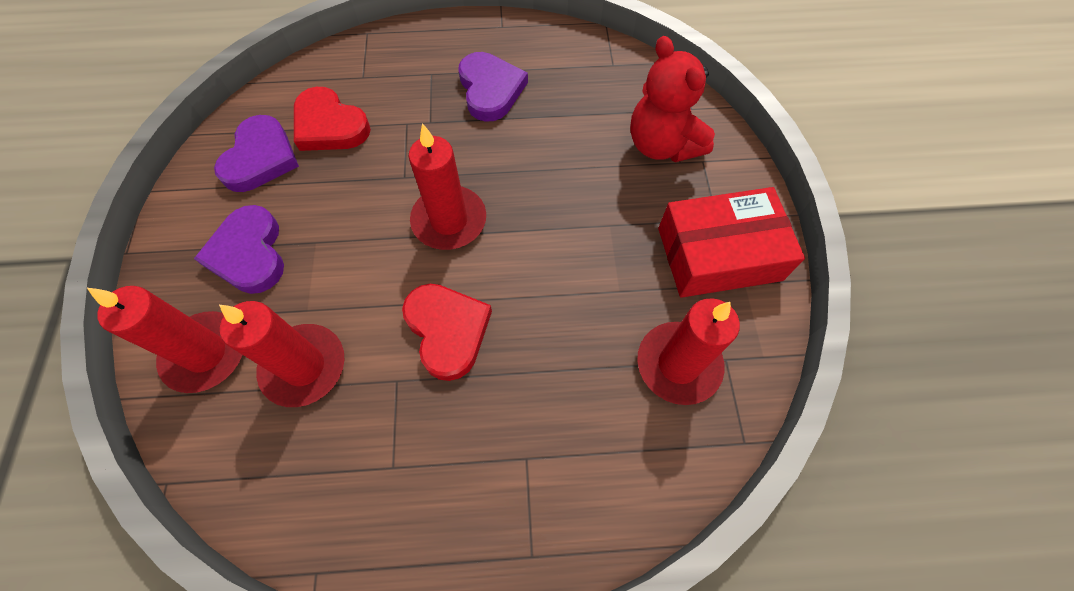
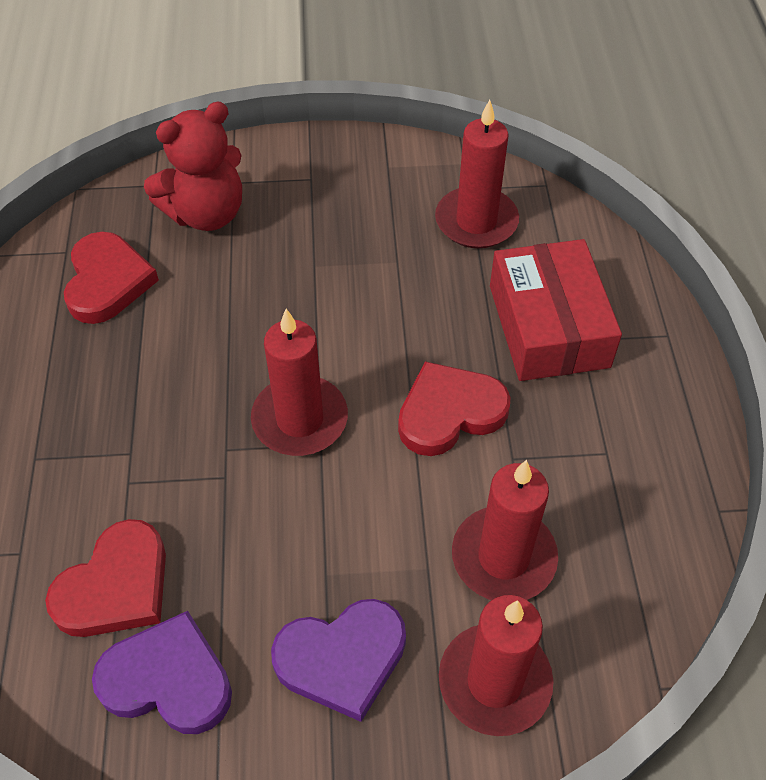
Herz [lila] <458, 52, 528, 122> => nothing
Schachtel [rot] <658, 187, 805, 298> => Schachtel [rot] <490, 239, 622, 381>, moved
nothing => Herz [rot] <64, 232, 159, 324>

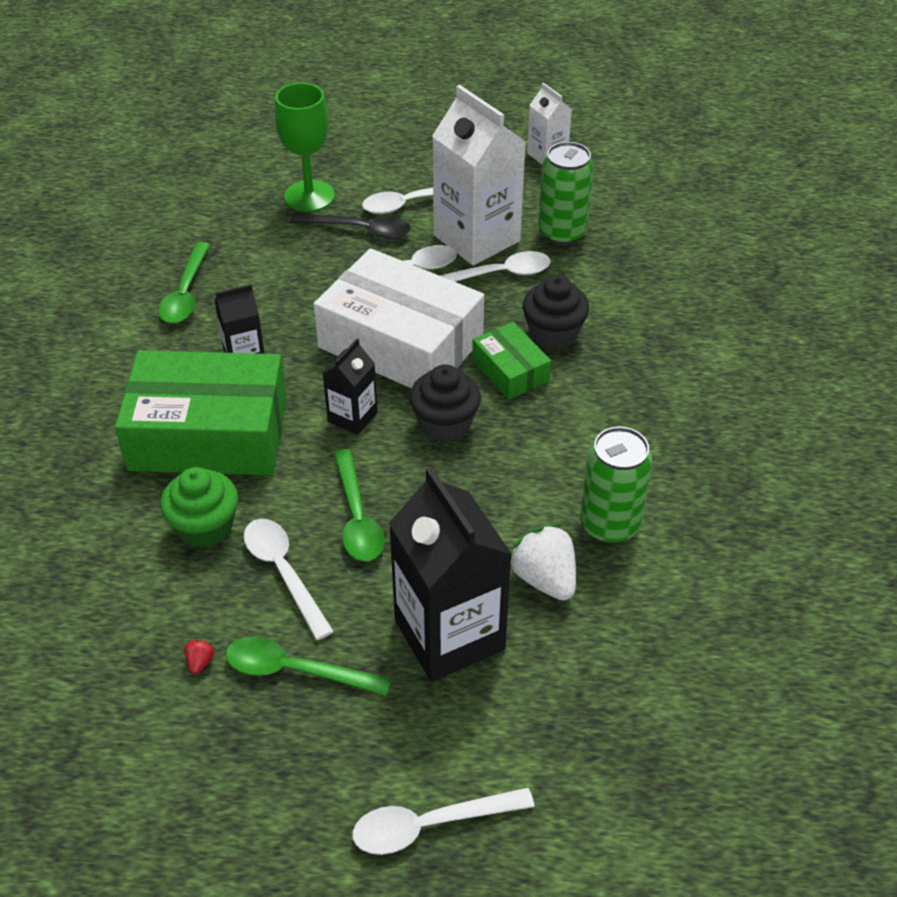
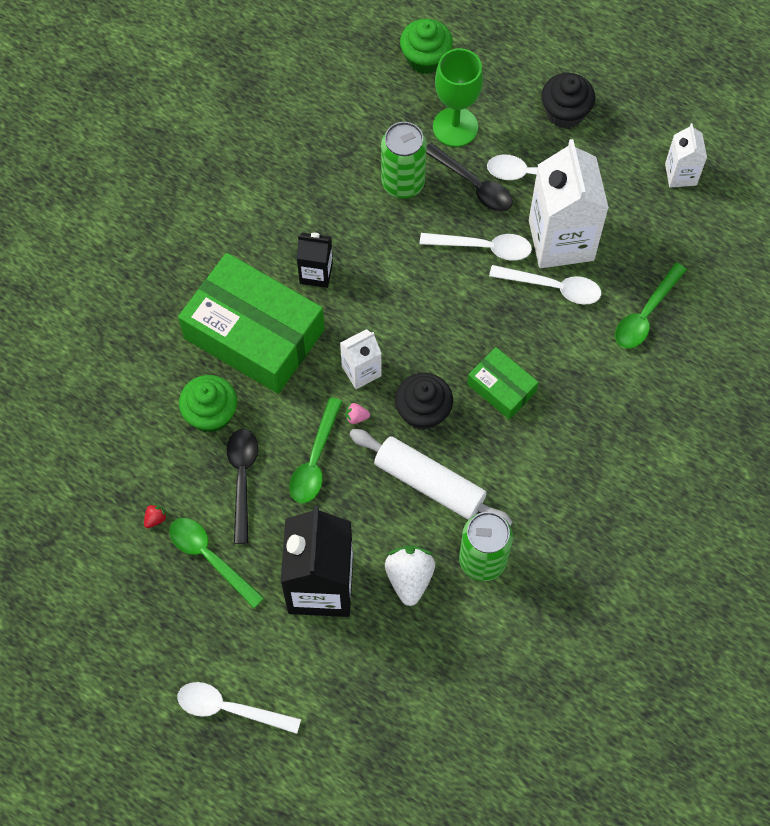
Dose [grün] <538, 142, 594, 245> => Dose [grün] <381, 122, 427, 198>, moved
Löffel [grün] <158, 242, 210, 323> => Löffel [grün] <615, 263, 687, 348>, moved
Schachtel [weiß] <314, 248, 484, 388> => nothing
Muffin [schwarz] <523, 275, 589, 349> => Muffin [schwarz] <541, 73, 595, 129>, moved
Schachtel [grün] <472, 322, 551, 400> => Schachtel [grün] <467, 347, 539, 419>, 45 degrees counterclockwise
Getränkekarton [schwarz] <323, 338, 378, 435> => Getränkekarton [weiß] <340, 329, 382, 389>
Löffel [weiß] <244, 519, 334, 640> => Löffel [schwarz] <227, 429, 258, 544>
nothing => Muffin [grün] <400, 19, 453, 74>
nothing => Erdbeere [rosa] <345, 403, 370, 424>
nothing => Nudelholz [weiß] <349, 429, 513, 526>

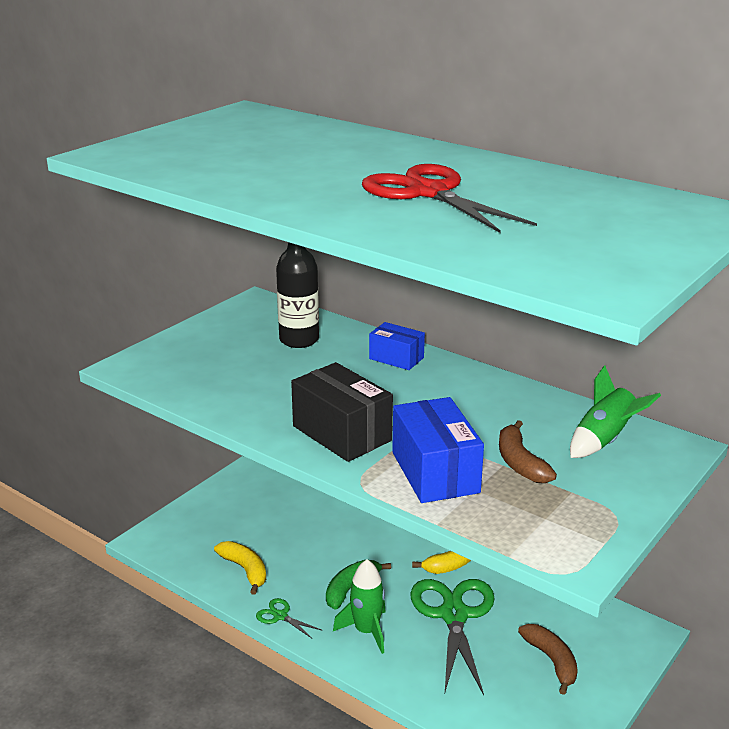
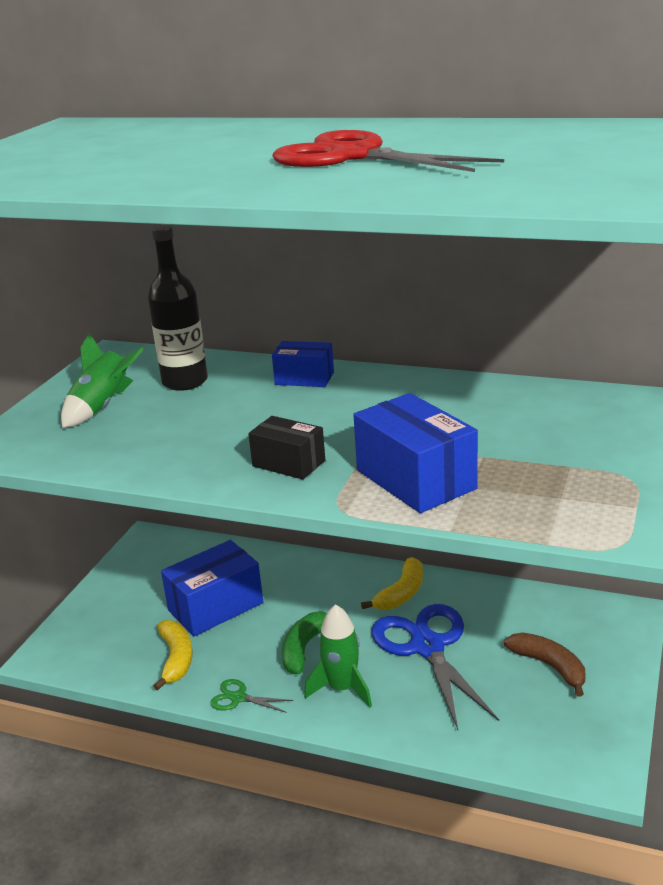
Schachtel [schwarz] <291, 362, 393, 462> => Schachtel [schwarz] <248, 416, 325, 479>, x0.60
Rakete [grün] <570, 365, 661, 458> => Rakete [grün] <61, 333, 144, 428>, moved
Banane [braun] <499, 420, 557, 483> => nothing
Banane [gelb] <214, 541, 266, 595> => Banane [gelb] <153, 620, 192, 690>, 45 degrees clockwise
Schere [grün] <410, 579, 495, 695> => Schere [blau] <372, 604, 499, 730>
nothing => Schachtel [blau] <161, 540, 263, 636>

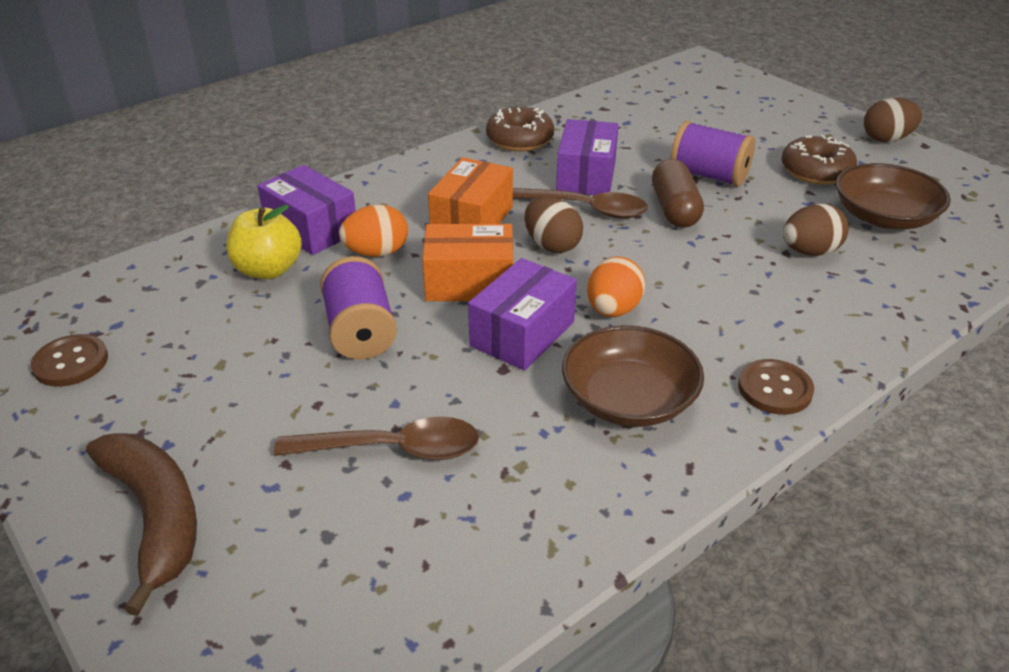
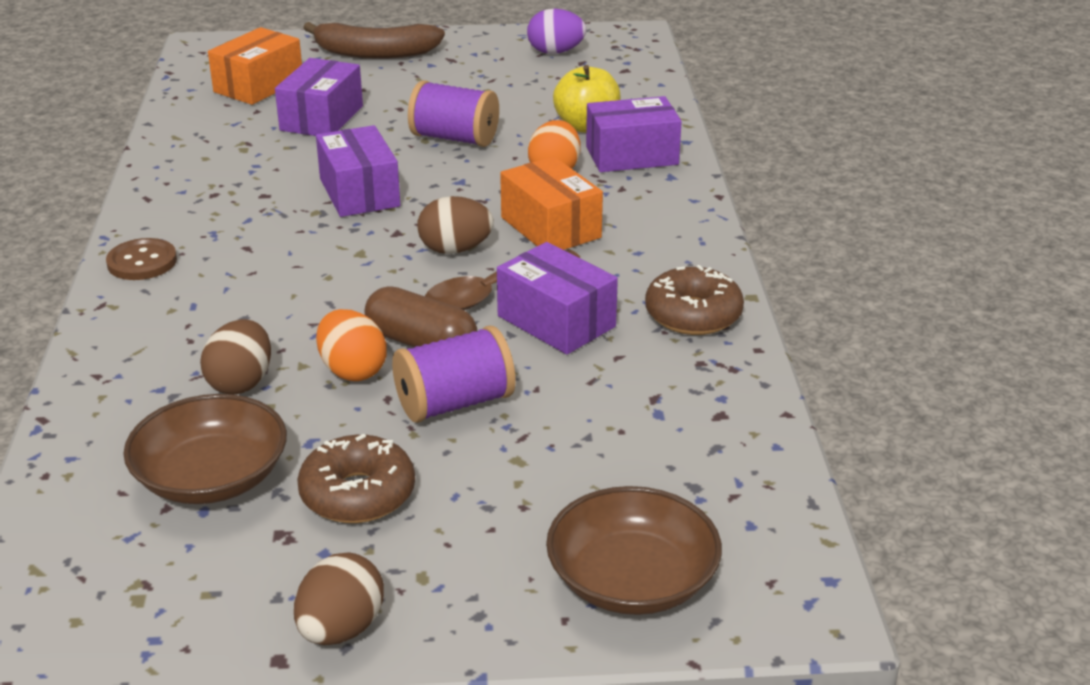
Schachtel [orange] <422, 224, 513, 301> => Schachtel [orange] <208, 27, 302, 105>, moved
Ei [orange] <587, 257, 645, 317> => Ei [orange] <316, 309, 387, 381>, moved
Schüssel [braun] <562, 325, 704, 427> => Schüssel [braun] <546, 486, 722, 615>, moved
Knopf [braun] <31, 334, 108, 387> => Ei [lila] <527, 9, 586, 54>
Löffel [braun] <274, 417, 479, 460> => Schachtel [lila] <275, 58, 363, 136>

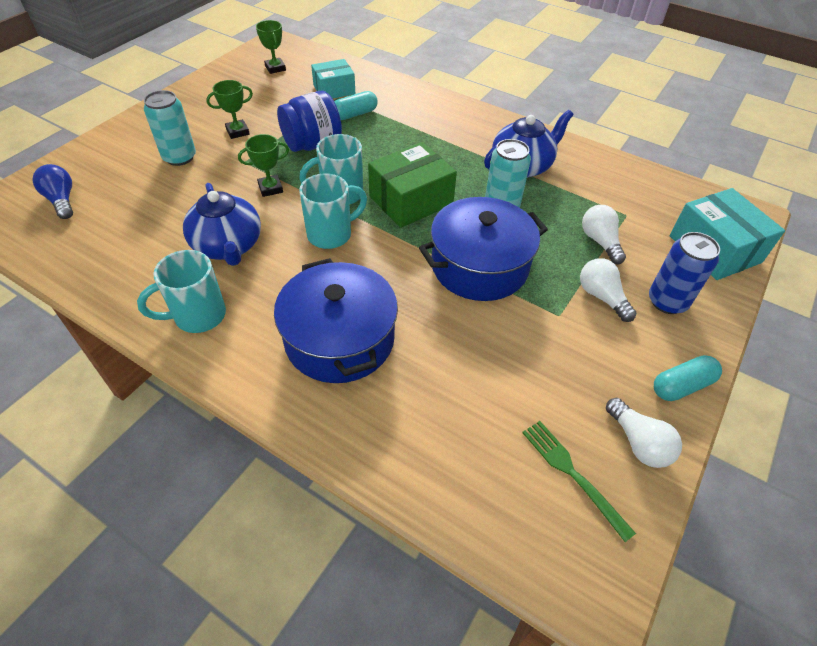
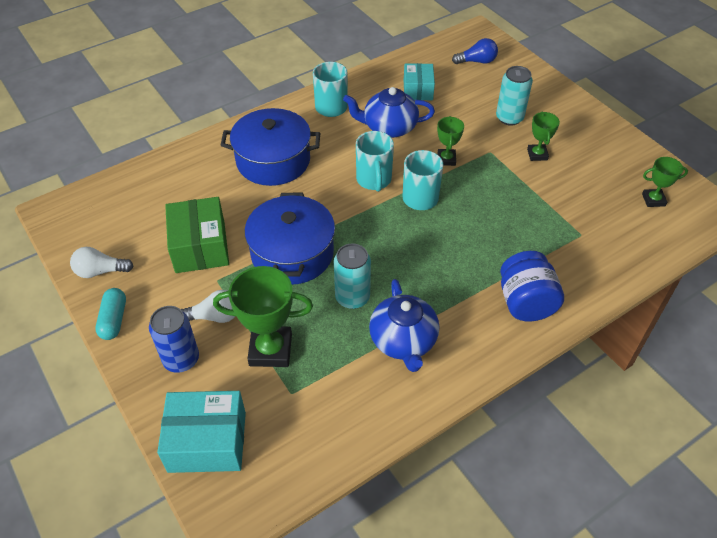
Schachtel [türkis] <311, 59, 355, 99> => Schachtel [türkis] <404, 63, 435, 100>, moved
Einmachglas [blau] <277, 91, 342, 152> => Einmachglas [blau] <500, 251, 564, 322>, moved
Kapsel [türkis] <334, 91, 378, 120> => nothing
Schachtel [grün] <368, 142, 457, 228> => Schachtel [grün] <165, 197, 229, 273>, moved
Glühbirne [weiß] <582, 205, 626, 265> => Pokal [grün] <213, 266, 313, 367>
Gabel [grün] <522, 421, 636, 542> => nothing

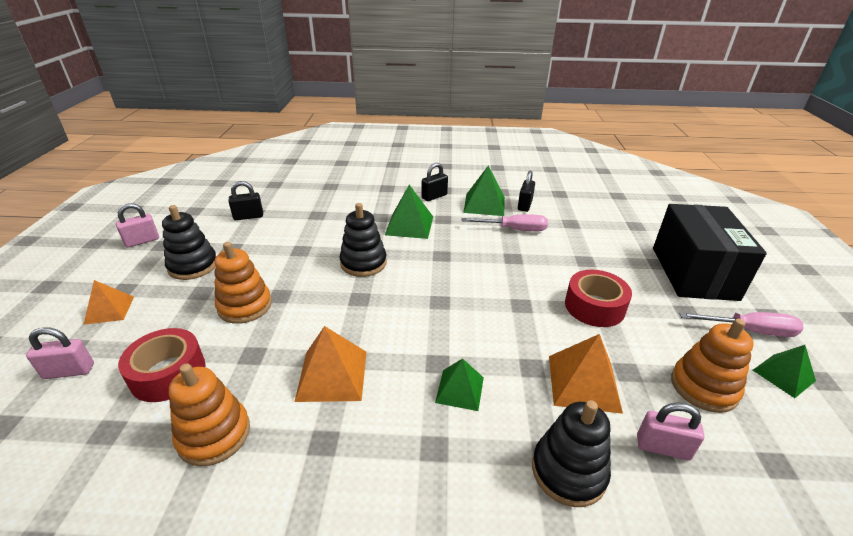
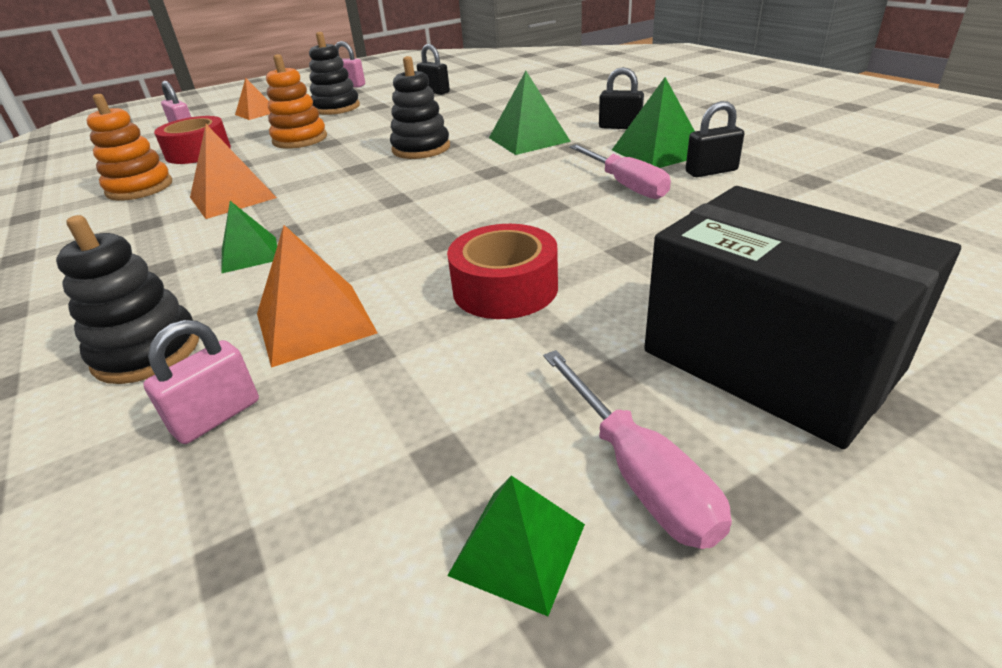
Schachtel [schwarz] <653, 204, 767, 301> => Schachtel [schwarz] <644, 186, 961, 449>, 75 degrees clockwise
Stapelspielzeug [orange] <671, 319, 753, 413> => nothing
Vorhängeschloss [rosa] <637, 403, 705, 461> => Vorhängeschloss [rosa] <143, 320, 259, 444>, 60 degrees clockwise

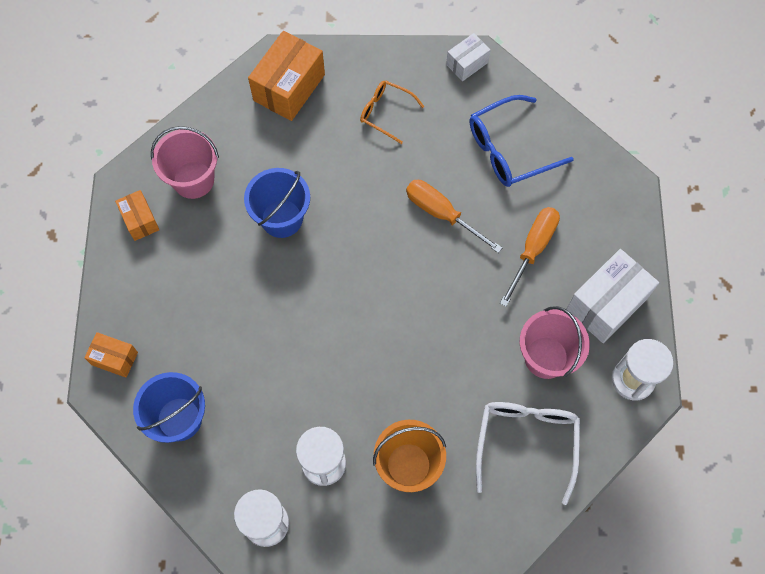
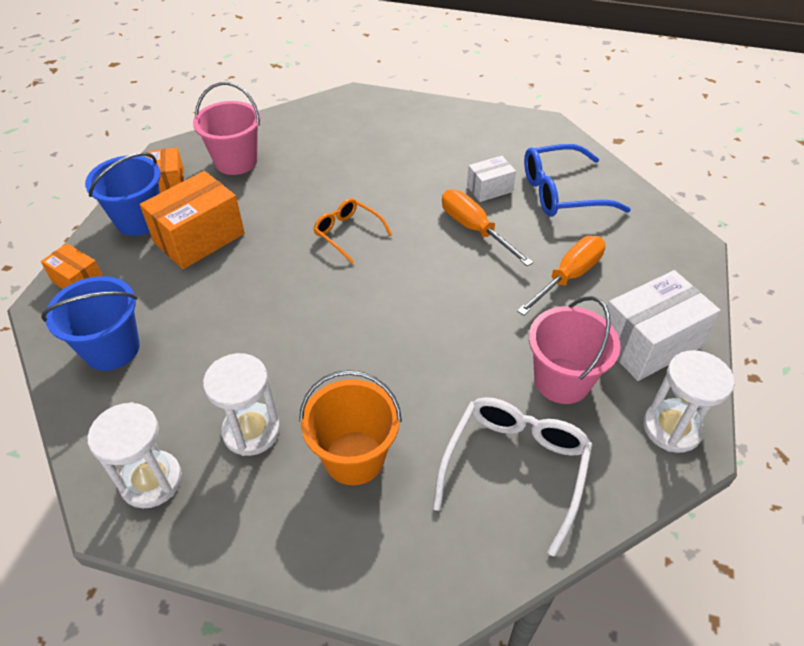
Schachtel [orange] <248, 31, 325, 121> => Schachtel [orange] <140, 171, 245, 269>, moved
Schachtel [weiß] <446, 33, 491, 81> => Schachtel [weiß] <467, 156, 516, 202>, moved
Brille [orange] <360, 80, 424, 144> => Brille [orange] <313, 198, 392, 264>, moved
Eimer [blau] <244, 168, 310, 238> => Eimer [blau] <85, 153, 161, 236>, moved

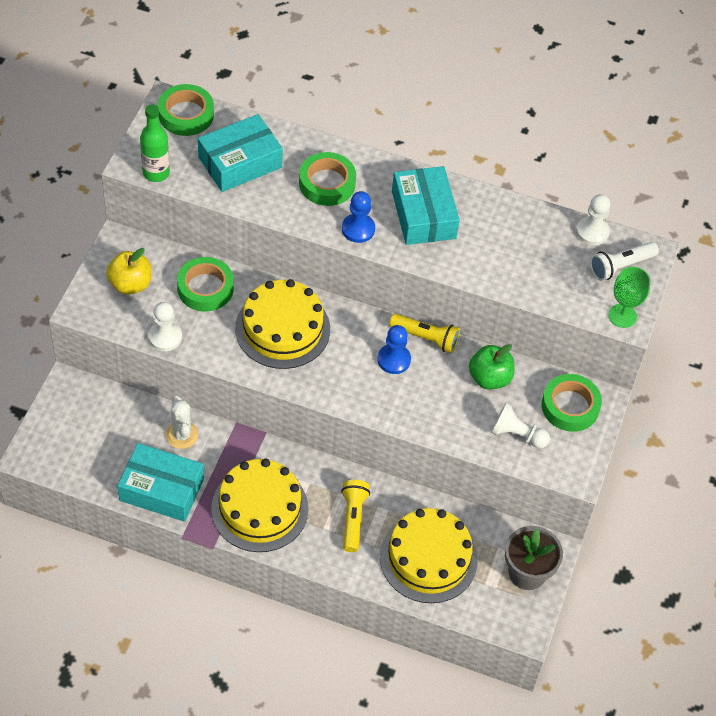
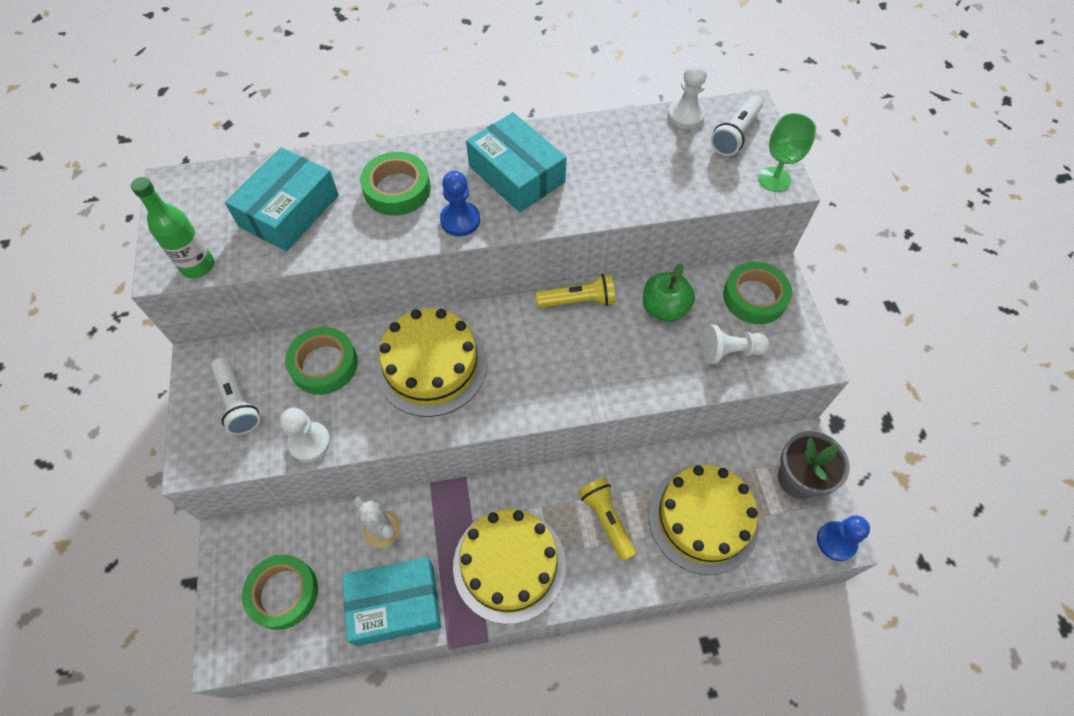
Klebeband [grün] <158, 84, 214, 136> => Klebeband [grün] <242, 554, 318, 630>, moved
Apfel [gelb] <106, 248, 151, 295> => Taschenlampe [weiß] <211, 358, 260, 435>
Bauer [blau] <377, 325, 411, 374> => Bauer [blau] <817, 516, 870, 561>, moved

